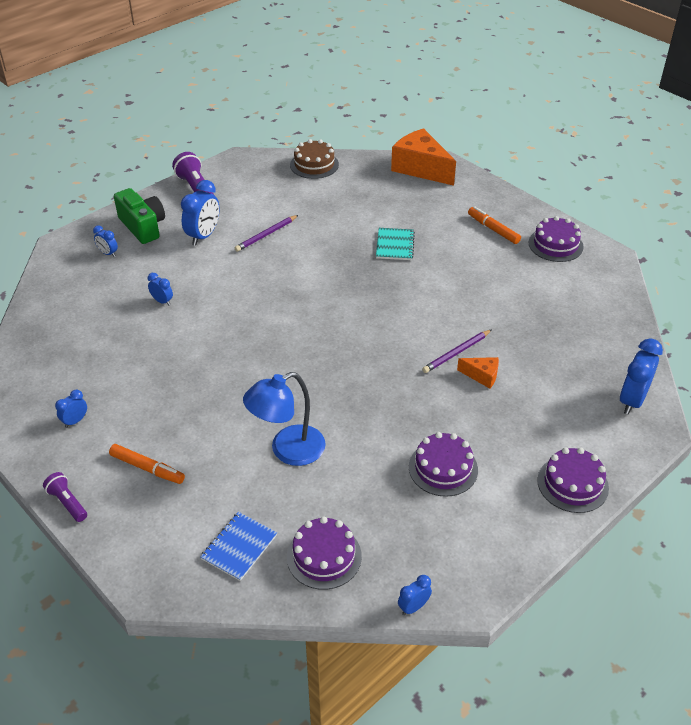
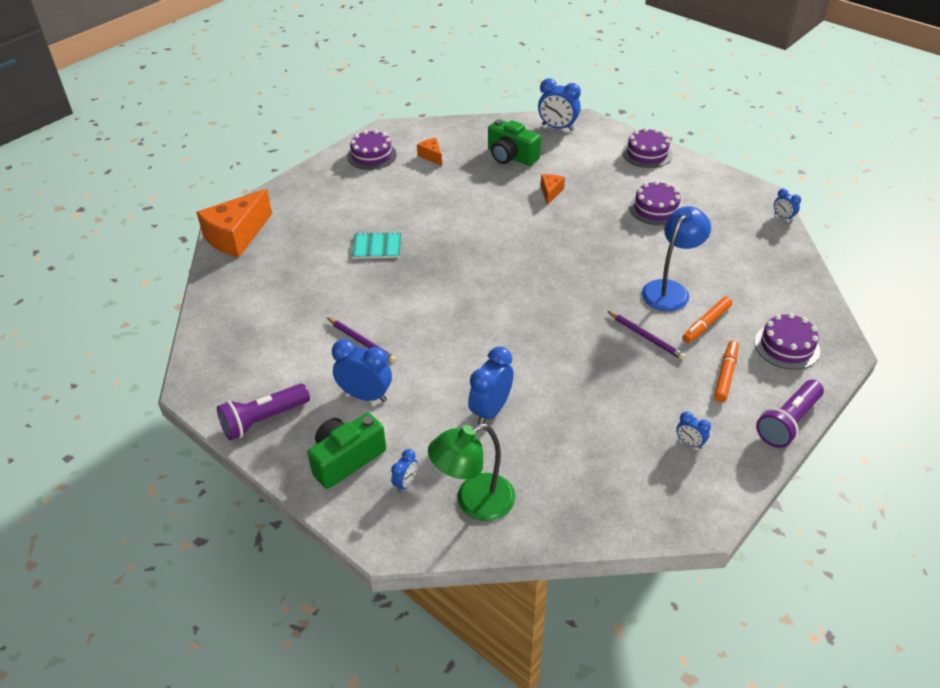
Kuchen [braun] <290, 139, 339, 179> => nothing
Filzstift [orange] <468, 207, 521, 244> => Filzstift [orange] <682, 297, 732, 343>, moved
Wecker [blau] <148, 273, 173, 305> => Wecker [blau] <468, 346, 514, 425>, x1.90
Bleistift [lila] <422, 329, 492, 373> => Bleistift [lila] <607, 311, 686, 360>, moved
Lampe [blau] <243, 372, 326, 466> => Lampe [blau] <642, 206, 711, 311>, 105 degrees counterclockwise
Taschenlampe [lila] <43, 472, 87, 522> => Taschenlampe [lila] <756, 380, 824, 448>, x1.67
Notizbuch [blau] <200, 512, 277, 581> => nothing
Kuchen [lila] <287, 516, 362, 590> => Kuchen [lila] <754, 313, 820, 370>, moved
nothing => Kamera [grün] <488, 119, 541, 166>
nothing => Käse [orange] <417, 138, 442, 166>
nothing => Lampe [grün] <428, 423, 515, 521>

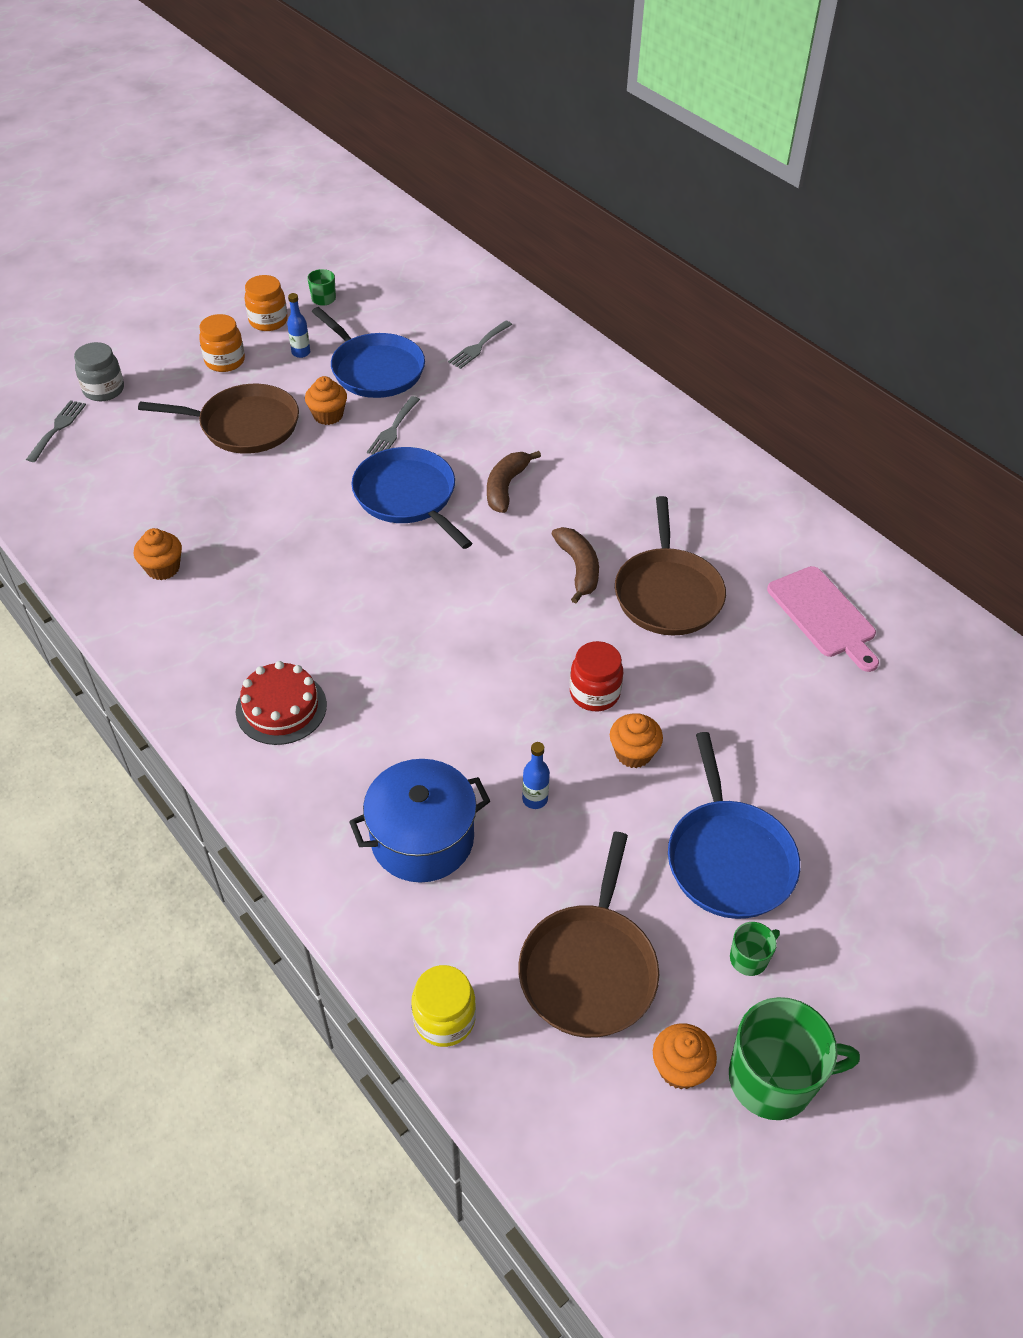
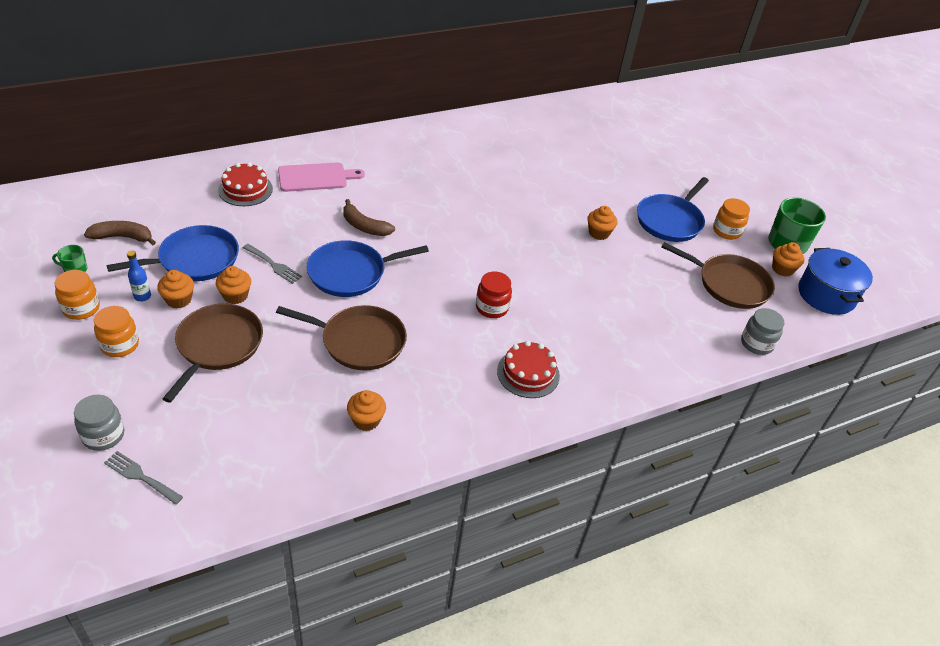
Gabel [grau] <448, 320, 512, 369> => nothing
Pfanne [braun] <615, 496, 726, 636> => Pfanne [braun] <276, 305, 407, 370>, moved
Banane [braun] <552, 527, 599, 603> => Banane [braun] <84, 221, 156, 245>, moved
Schneidebrett [rosa] <767, 566, 879, 672> => Schneidebrett [rosa] <278, 162, 365, 192>, moved
Einmachglas [rot] <570, 641, 623, 711> => Einmachglas [rot] <476, 272, 512, 318>, moved
Pfanne [blau] <668, 732, 800, 919> => Pfanne [blau] <637, 177, 709, 242>, 120 degrees clockwise
Flasche [blau] <522, 742, 550, 809> => nothing
Kochtopf [blau] <349, 759, 490, 883> => Kochtopf [blau] <798, 248, 873, 315>, moved
Tasse [grün] <730, 922, 780, 976> => Einmachglas [orange] <713, 198, 750, 240>
Einmachglas [gelb] <411, 965, 476, 1047> => Einmachglas [grau] <741, 308, 784, 355>
nothing => Kuchen [rot] <218, 162, 273, 206>
nothing => Muffin [orange] <157, 270, 194, 308>

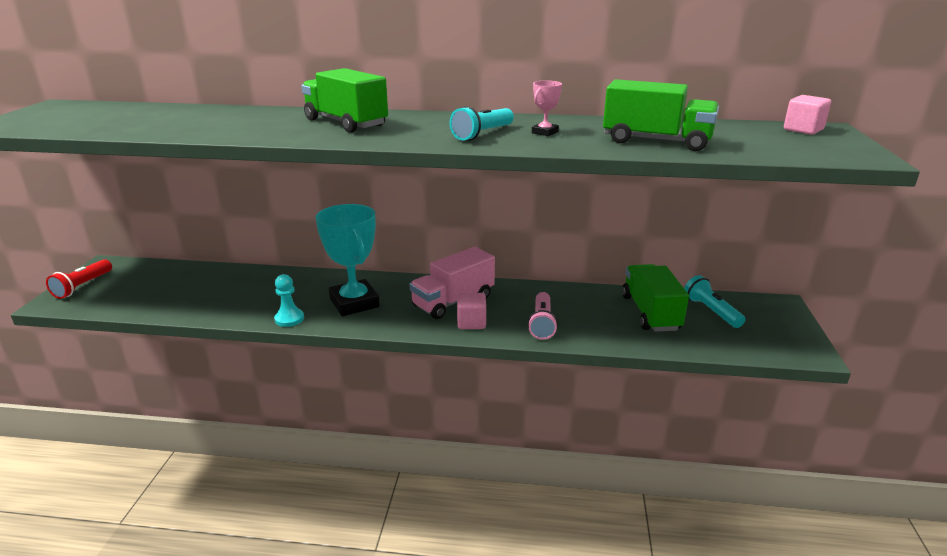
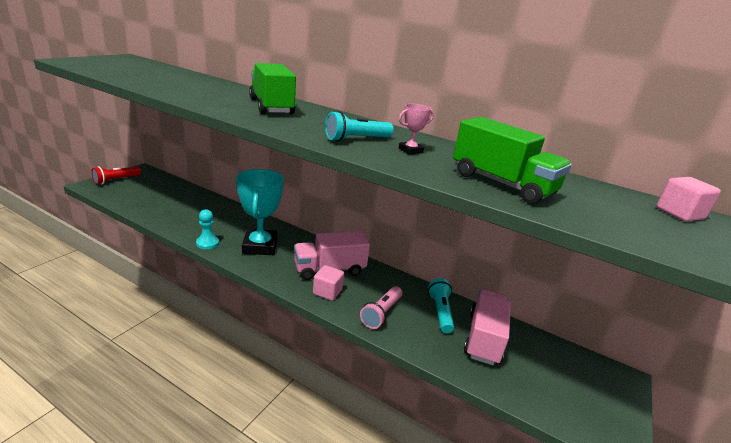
Lastwagen [grün] <622, 264, 689, 332> => Lastwagen [rosa] <464, 289, 511, 365>
Taschenlampe [türkis] <684, 275, 745, 328> => Taschenlampe [türkis] <428, 278, 454, 333>, moved

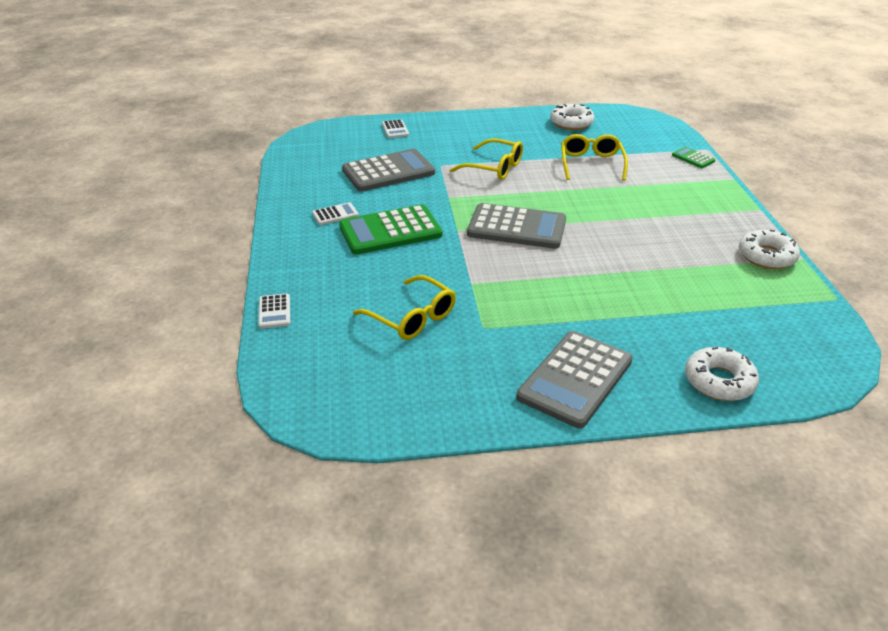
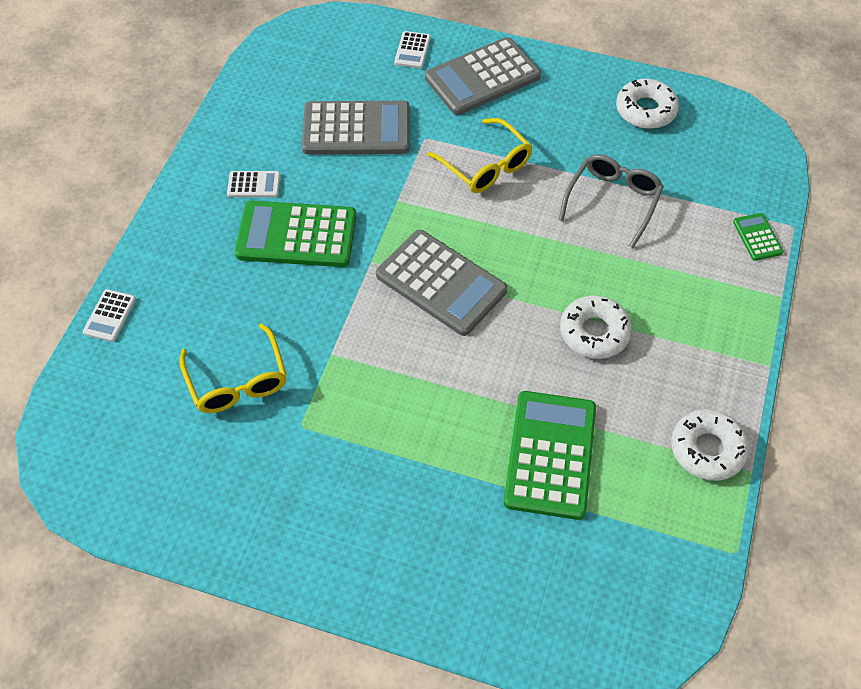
Brille [gelb] <561, 134, 628, 181> => Brille [grau] <559, 154, 664, 248>
Taschenrechner [grau] <516, 331, 633, 428> => Taschenrechner [grau] <425, 37, 541, 115>, moved
Donut [weiß] <685, 347, 759, 401> => Donut [weiß] <560, 295, 632, 359>, moved
nothing => Taschenrechner [grün] <504, 391, 596, 520>

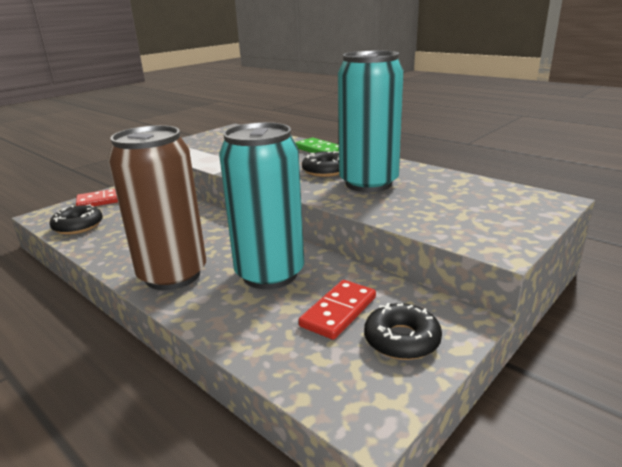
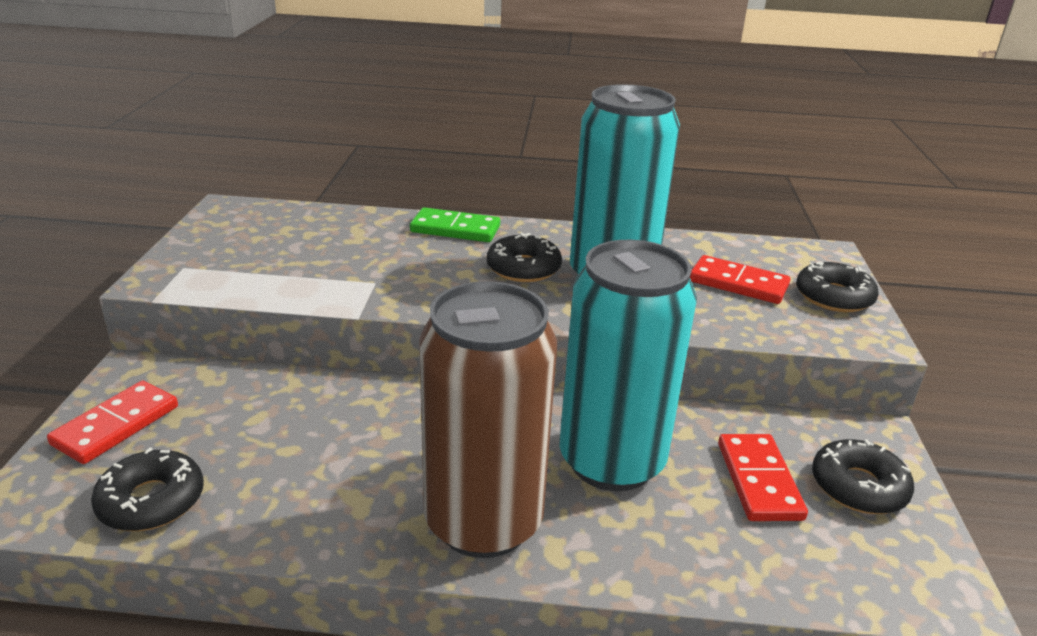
nothing => Dominostein [rot] <690, 255, 790, 304>
nothing => Donut [schwarz] <796, 262, 879, 312>

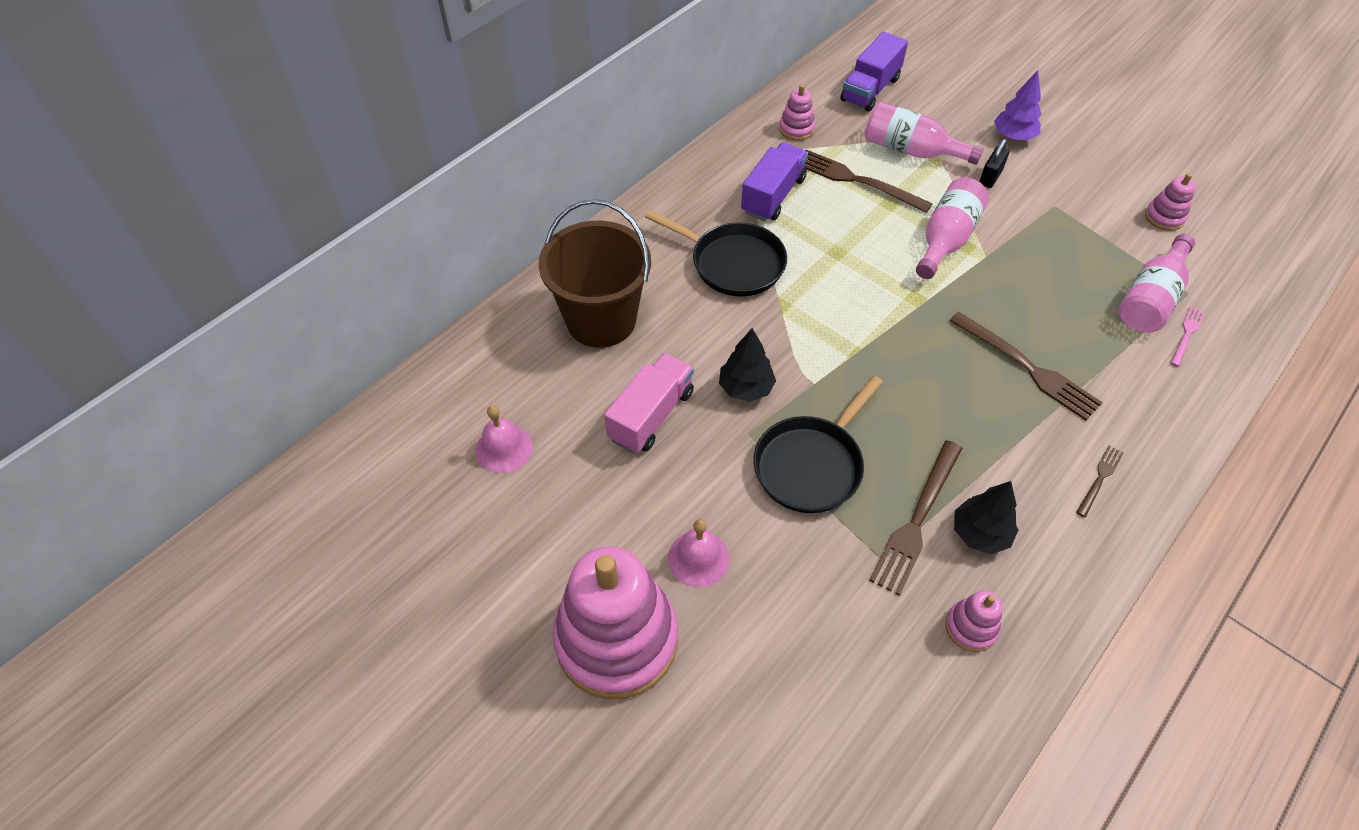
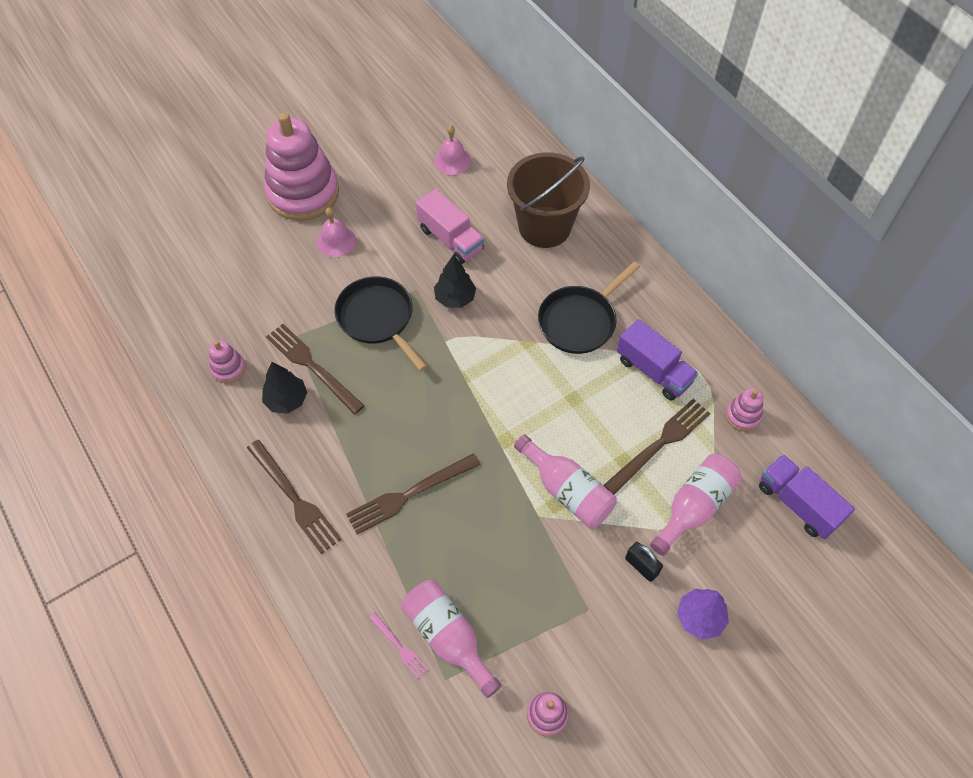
Gabel [braun] <1076, 446, 1124, 518> => Gabel [braun] <247, 440, 341, 554>, x1.93

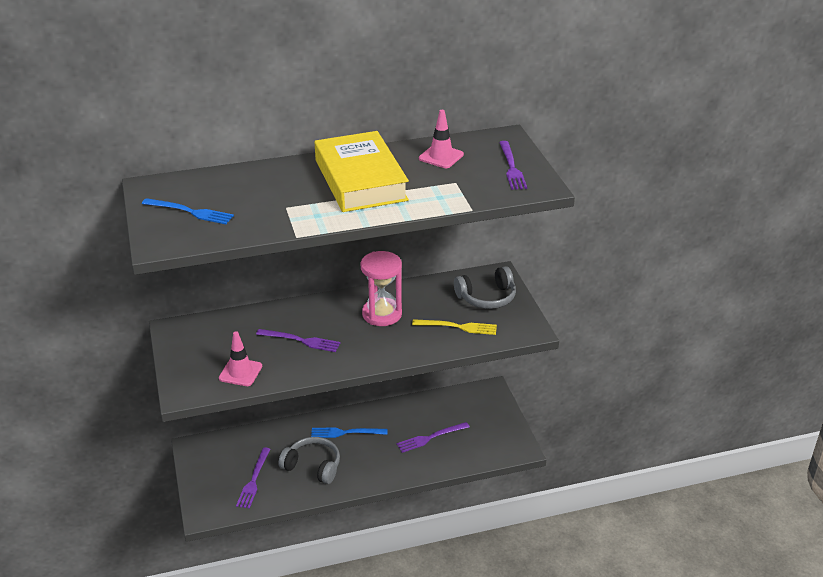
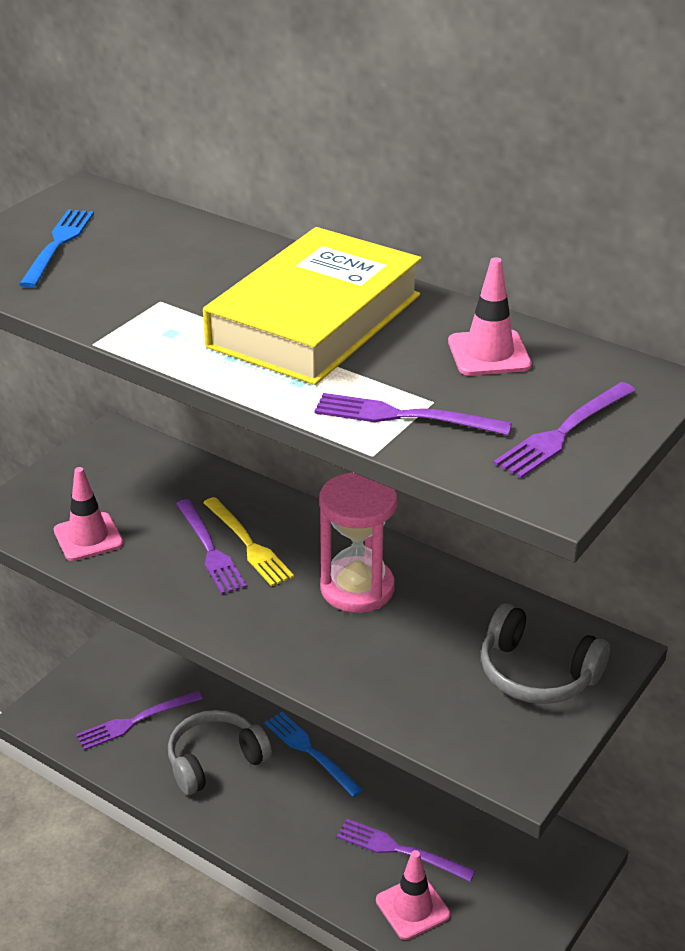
Gabel [blau] <142, 198, 234, 224> => Gabel [blau] <19, 210, 94, 288>, 150 degrees counterclockwise
Gabel [gelb] <412, 319, 497, 335> => Gabel [gelb] <203, 497, 294, 586>, moved
Kopfhörer [grau] <278, 437, 340, 484> => Kopfhörer [grau] <168, 710, 272, 795>, 105 degrees counterclockwise
nothing => Gabel [lila] <314, 393, 512, 435>
nothing => Leitkegel [rosa] <376, 850, 451, 940>

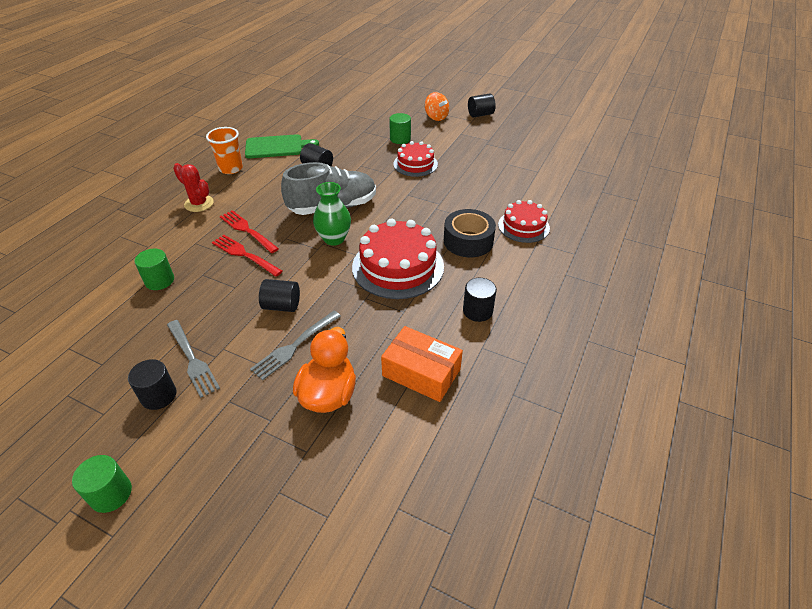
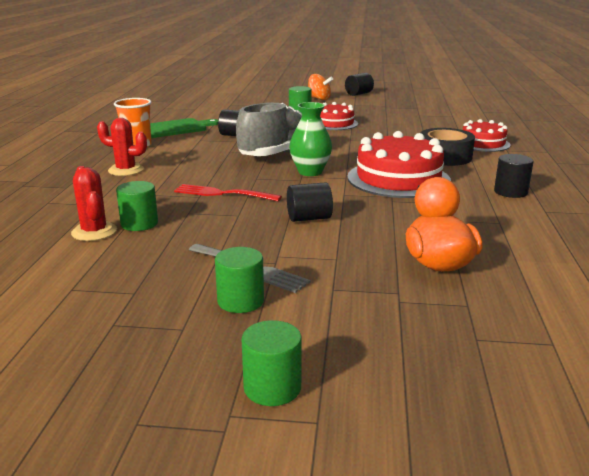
Gabel [rot] <220, 210, 279, 253> => nothing
Gabel [grau] <250, 311, 341, 380> => nothing
Schachtel [orange] <381, 326, 463, 402> => nothing
Vollzylinder [schwarz] <128, 359, 176, 410> => Vollzylinder [grün] <215, 247, 264, 313>
nothing => Kaktus [rot] <71, 166, 117, 241>

